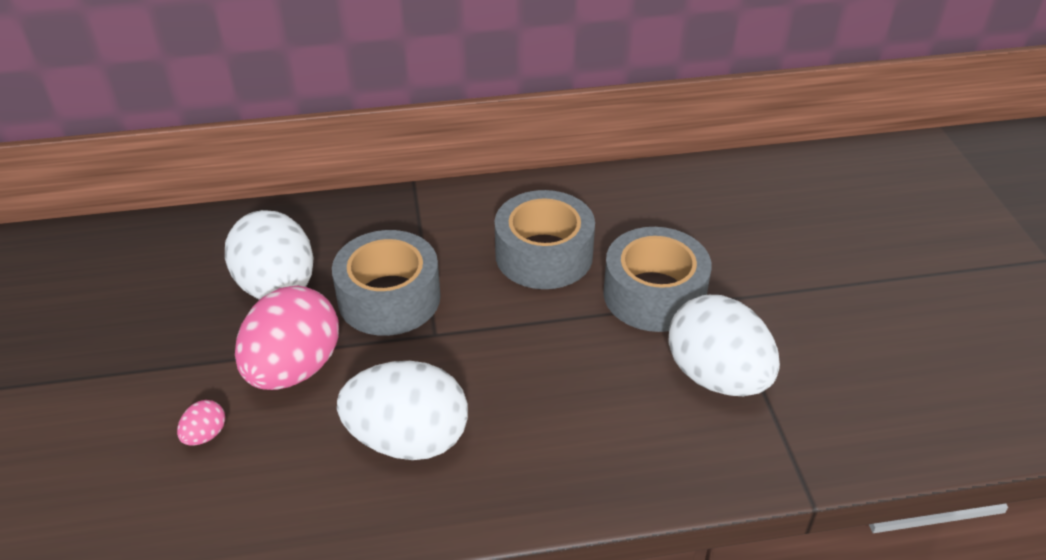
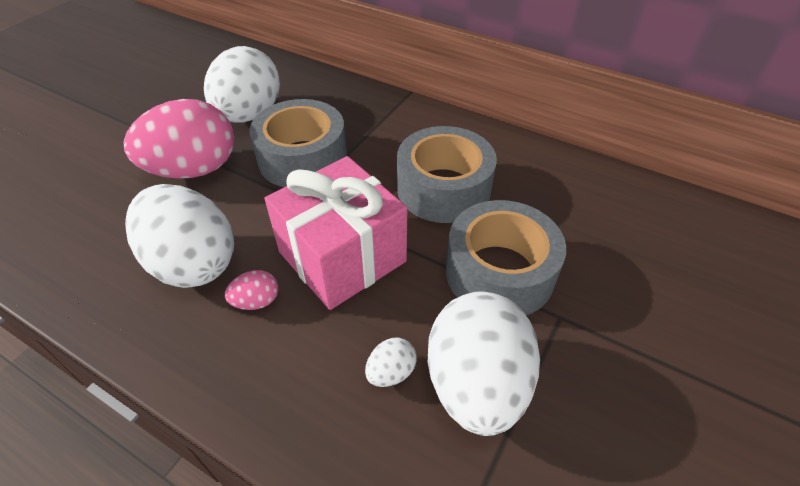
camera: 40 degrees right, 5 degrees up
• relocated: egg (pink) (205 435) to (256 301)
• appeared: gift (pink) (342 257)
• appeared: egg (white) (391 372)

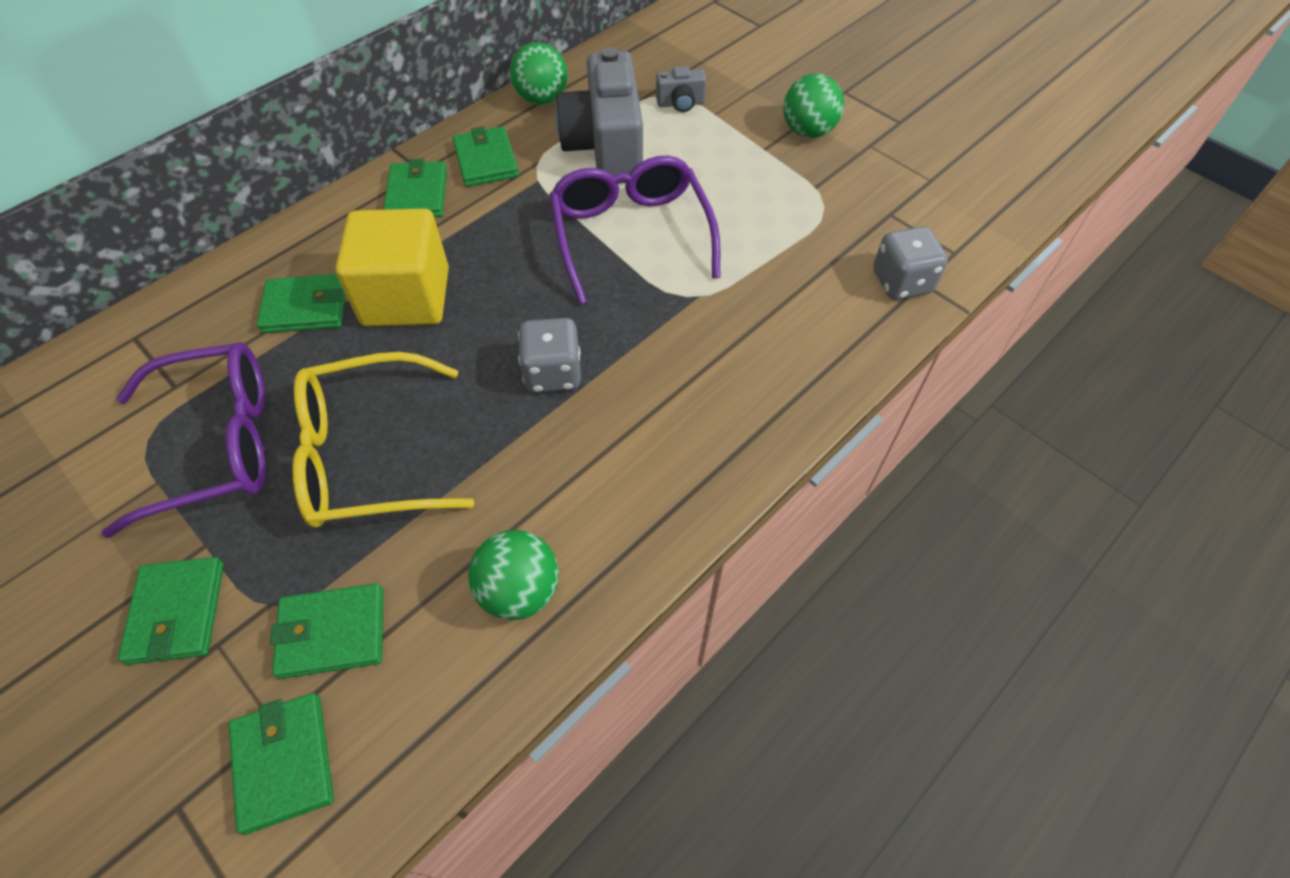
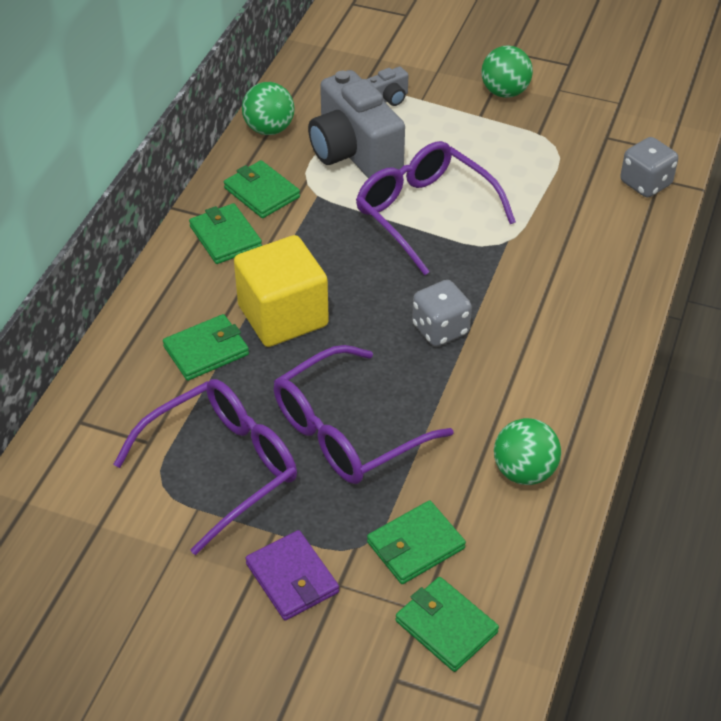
camera: 25 degrees left, 10 degrees down
• colour: wallet (green) (177 612) to wallet (purple) (292 578)
• colour: glasses (yellow) (370 455) to glasses (purple) (348 431)

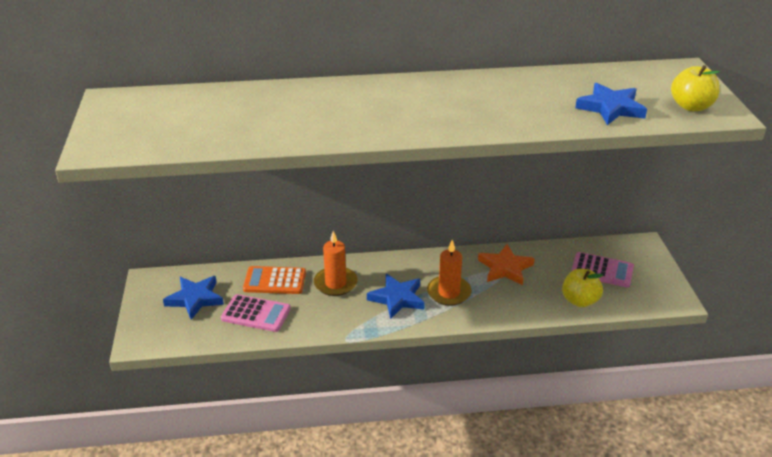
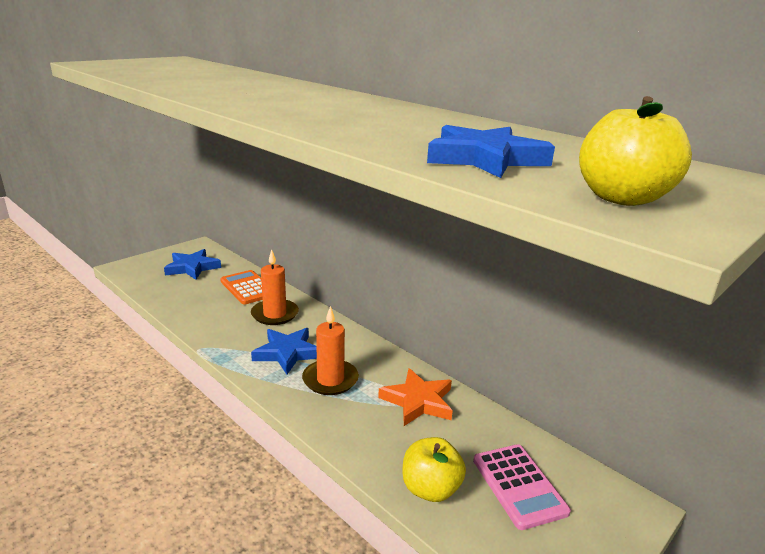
camera: 50 degrees right, 10 degrees down
• missing: calculator (pink) (256 314)

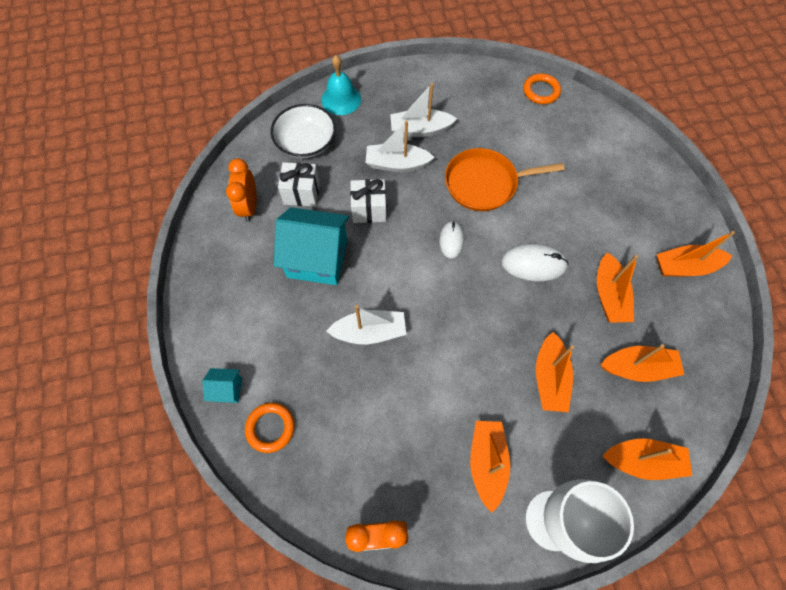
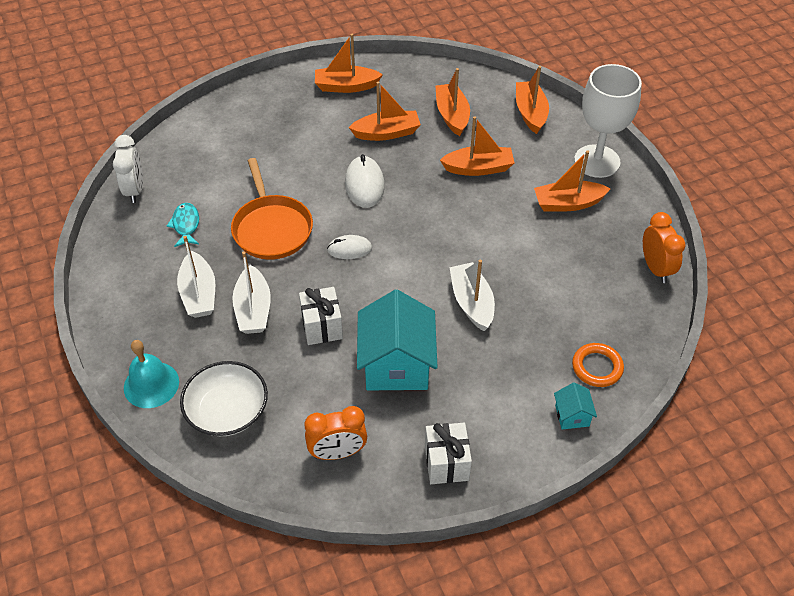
camera: 100 degrees left, 15 degrees down
• exchanged: ring (orange) (541 91) to clock (white) (135 190)
• appeared: fish (turquoise) (186 225)
• spun: boat (orange) (685 267) = (346 86) 105 degrees clockwise
• relocated: gift (white) (301 193) to (446 463)

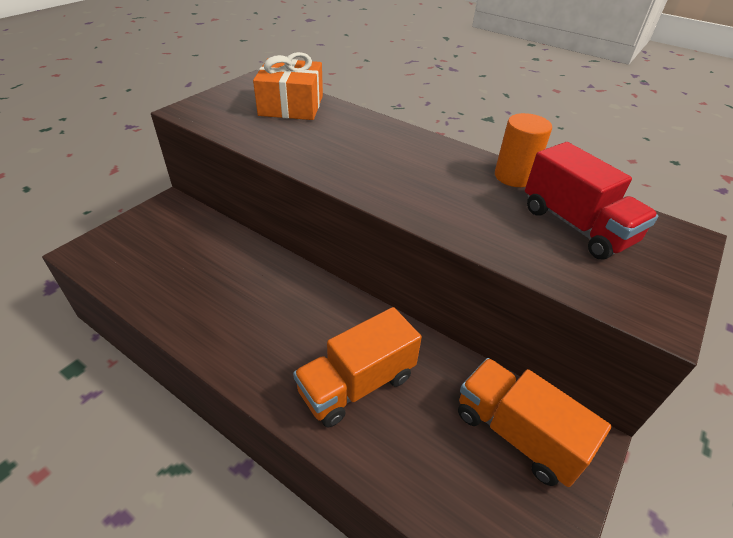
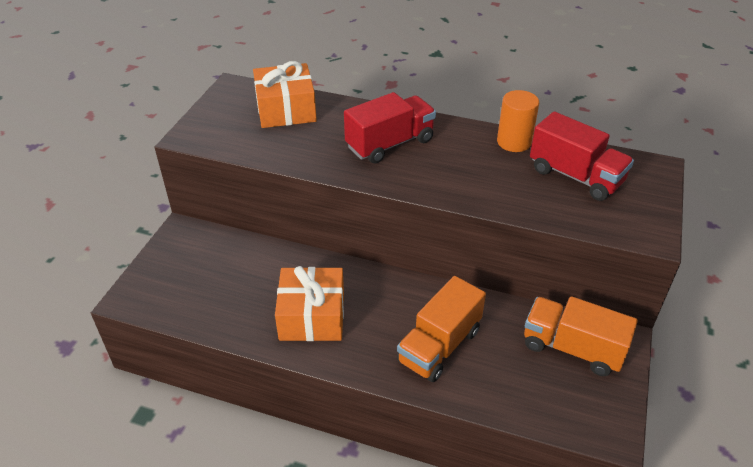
camera: 15 degrees left, 0 degrees up
• appeared: gift (orange) (312 316)
• appeared: truck (red) (390 144)

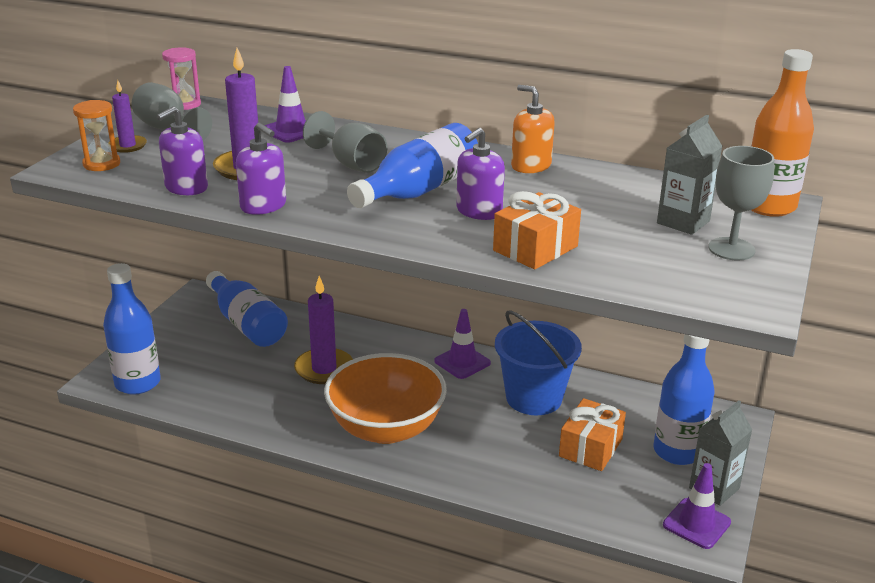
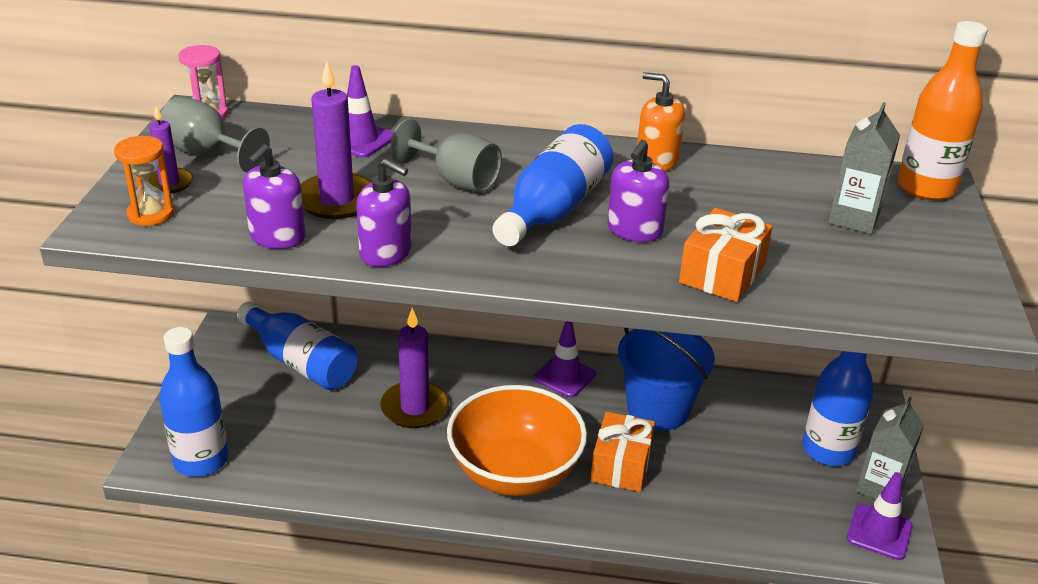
camera: 15 degrees left, 5 degrees up
• relocated: gift (orange) (590 448) to (621 465)
• missing: goblet (grey) (731 249)

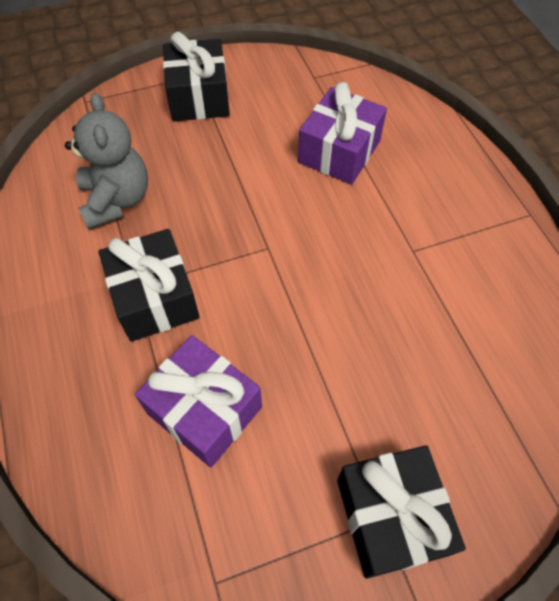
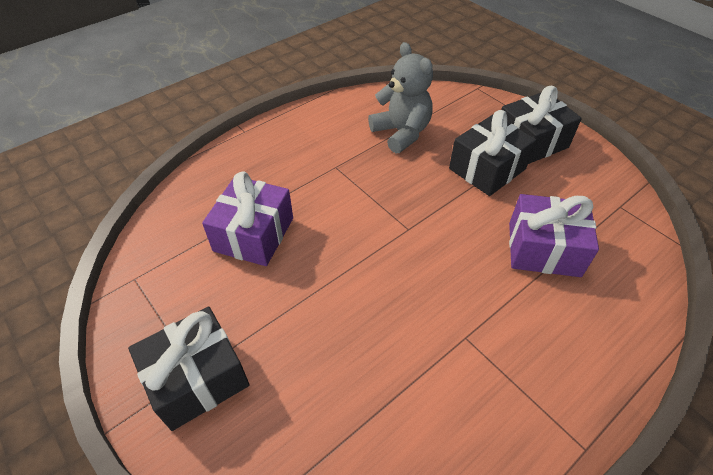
camera: 70 degrees right, 10 degrees down
• spun: teddy bear (grey) (116 200) = (401 133) 90 degrees counterclockwise
• relocated: gift (black) (155 298) to (487 169)

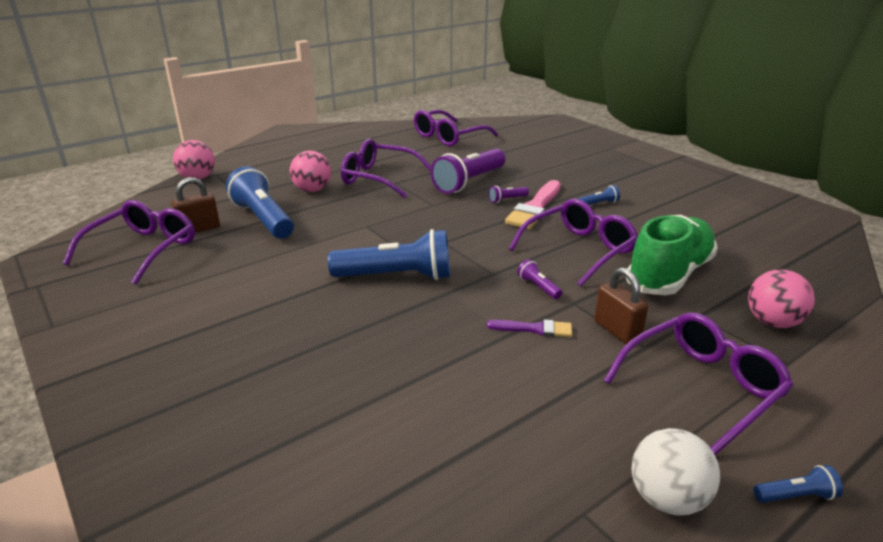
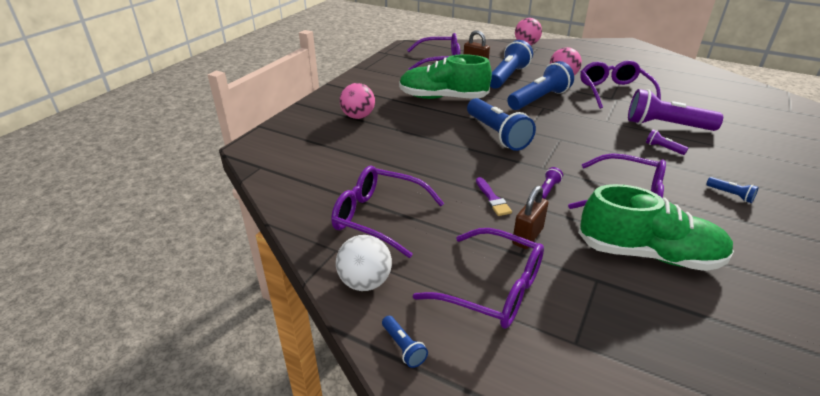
camera: 65 degrees right, 5 degrees up
• relocated: glasses (purple) (448 137) to (378 217)
• relocated: ball (pink) (772 322) to (358 116)
• appeared: shoe (green) (443 98)
• appeared: flashlight (blue) (539 99)
• missing: brush (pink) (535 208)

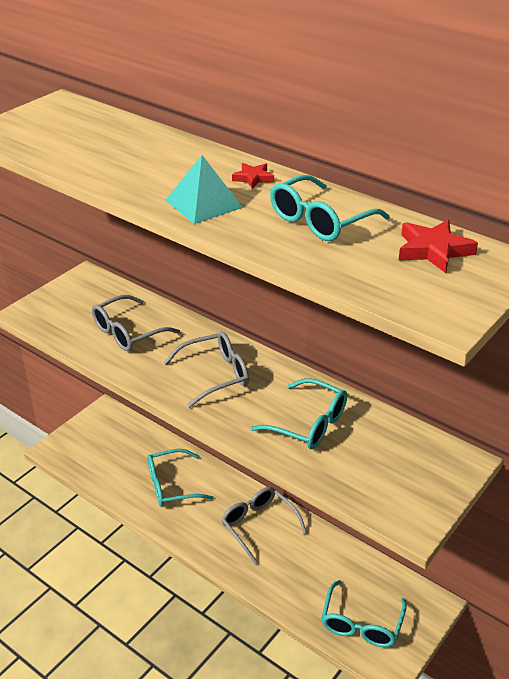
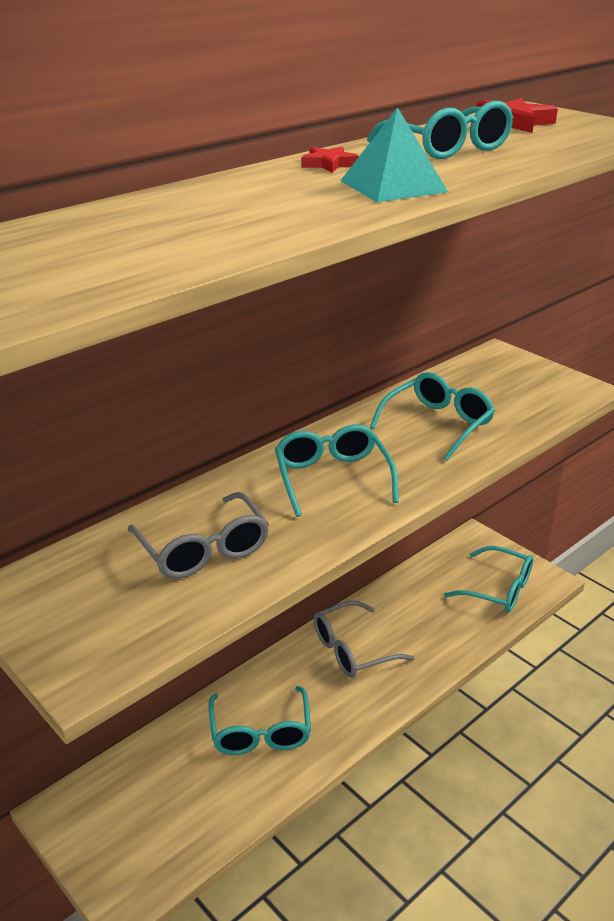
camera: 80 degrees left, 5 degrees down
• colour: glasses (grey) (216 375) to glasses (turquoise) (332 478)

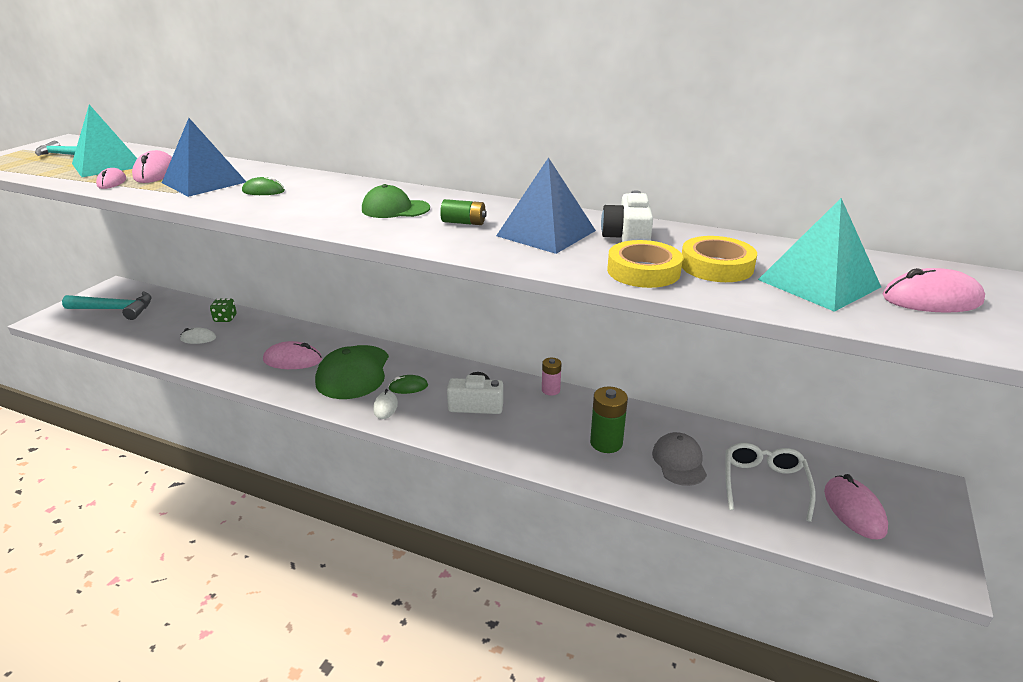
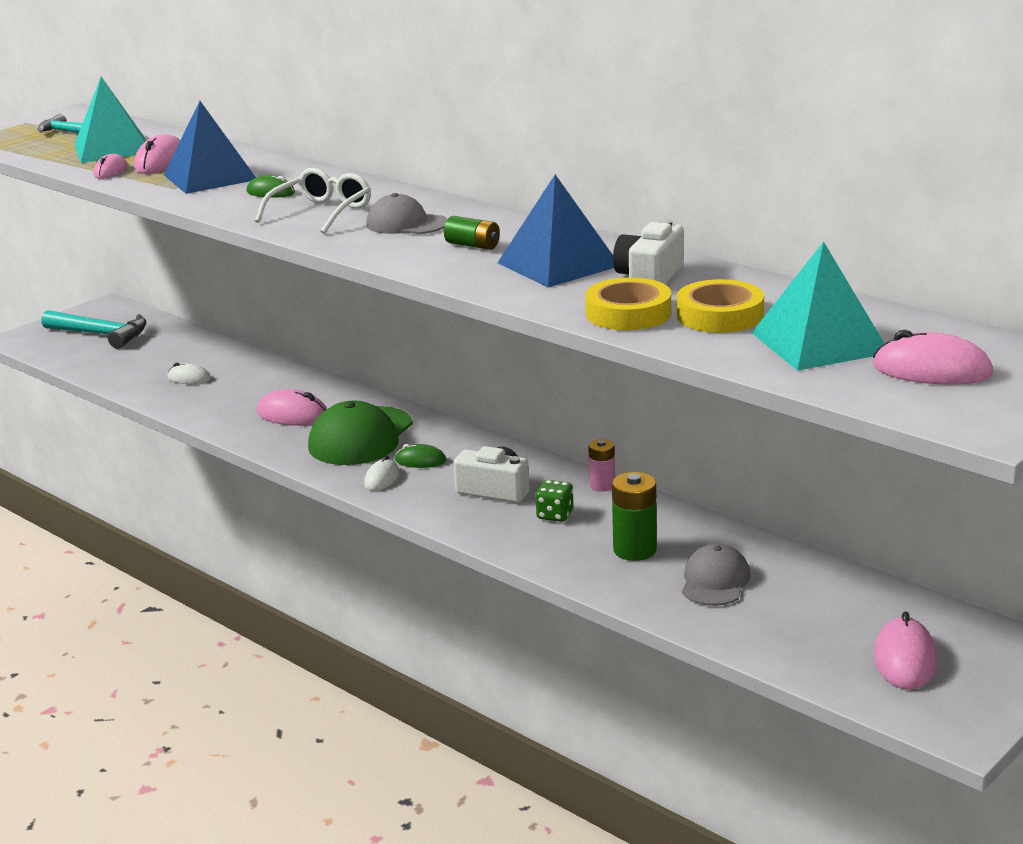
camera: 20 degrees right, 5 degrees down
• relocated: glasses (white) (764 484) to (321 212)
• colour: cap (green) (395 209) to cap (grey) (406 224)
• relocated: dice (green) (225 318) to (555 515)

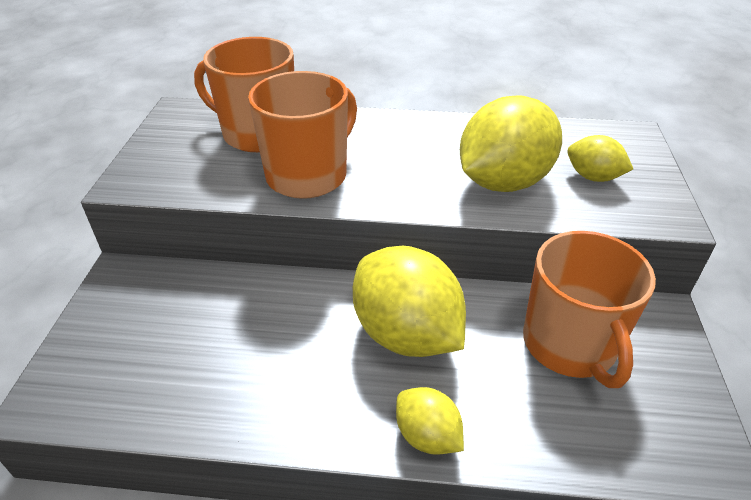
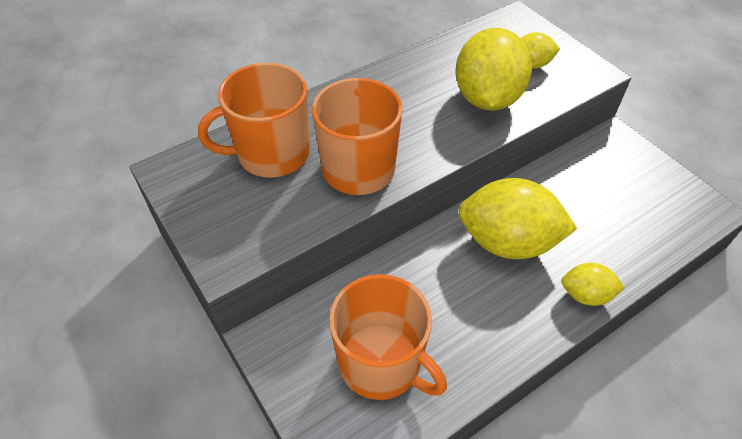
camera: 40 degrees left, 10 degrees up
• relocated: mug (orange) (570 345) to (381 363)

